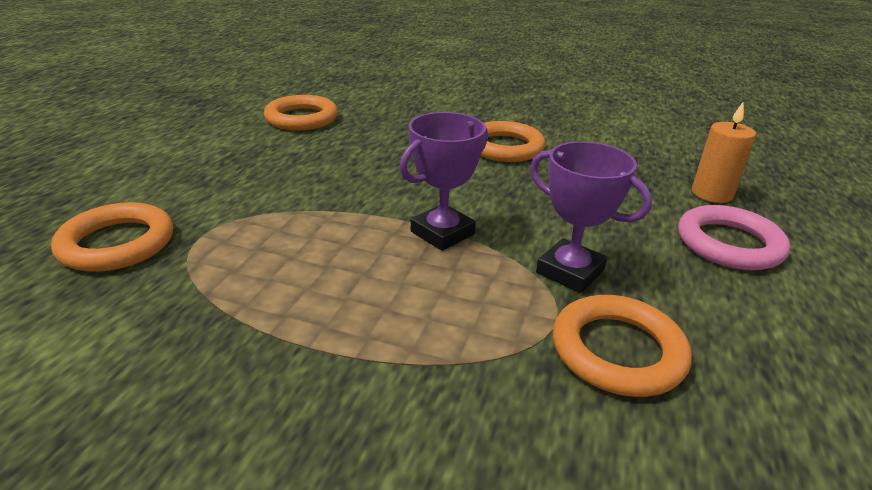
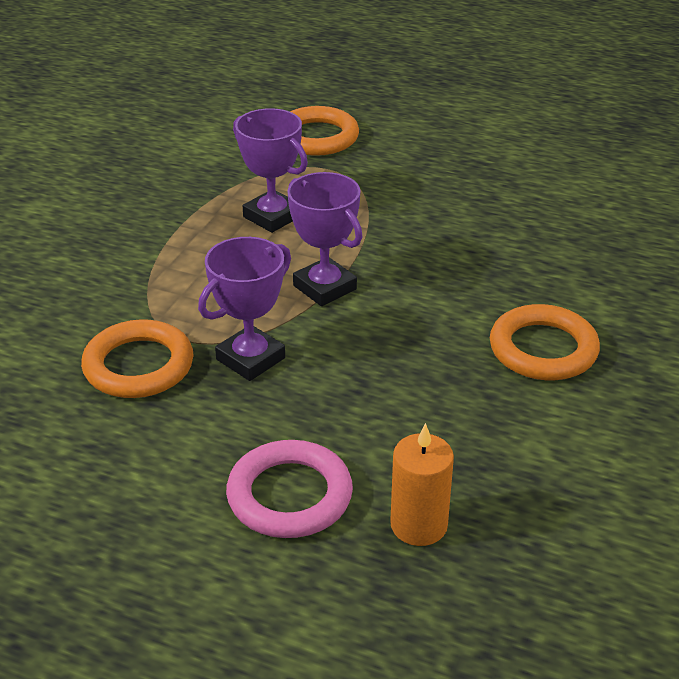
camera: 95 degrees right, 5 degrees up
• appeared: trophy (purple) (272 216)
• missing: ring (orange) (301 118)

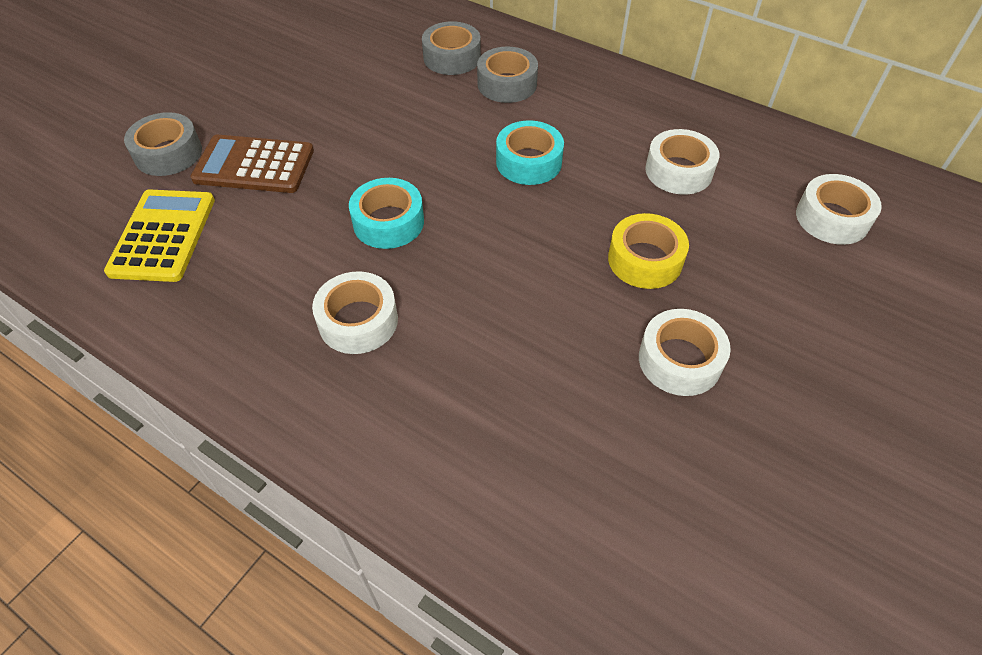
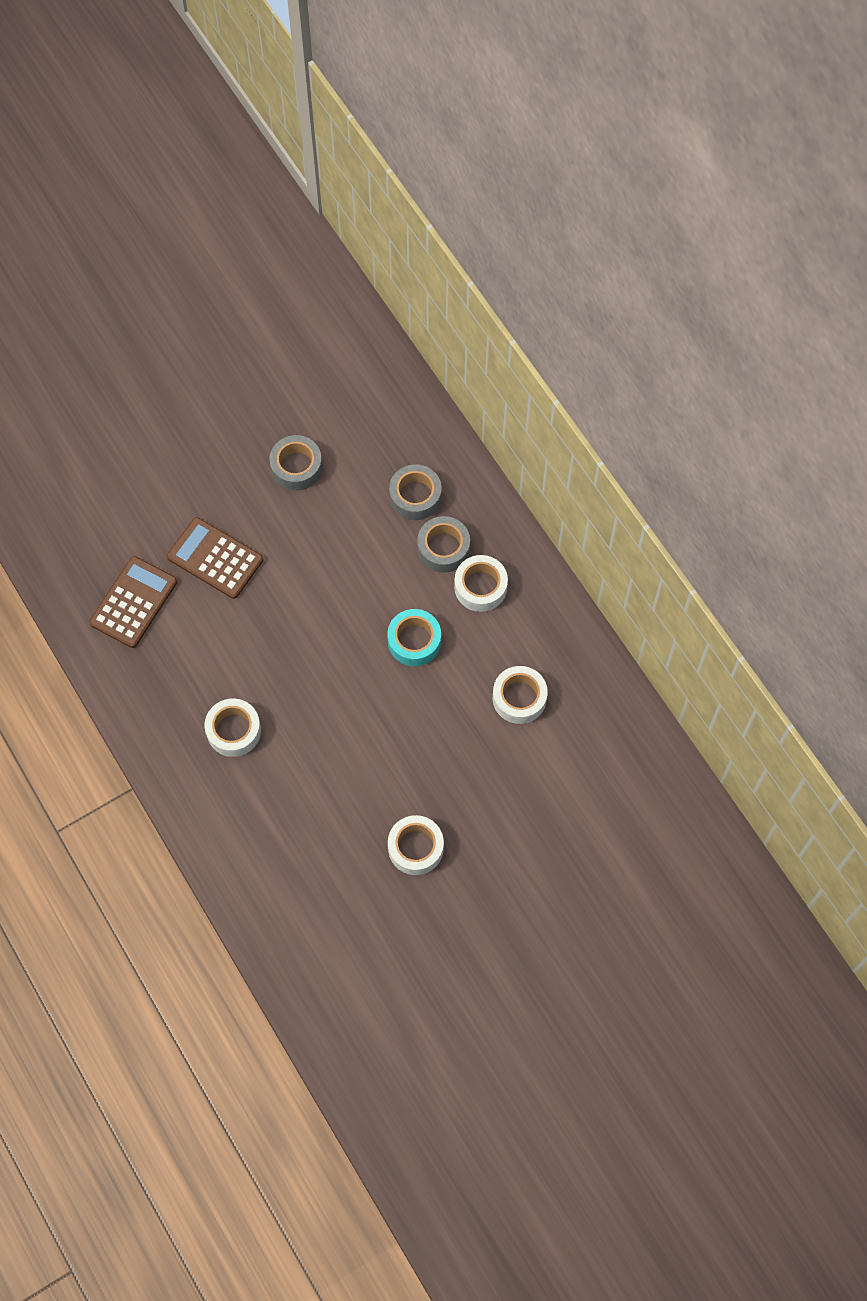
camera: 25 degrees right, 15 degrees up
• colour: calculator (yellow) (163 236) to calculator (brown) (133 602)
• relocated: tape (grey) (168 153) to (296 467)
• relocated: tape (white) (832 218) to (480 587)
• missing: tape (turquoise) (388 222)
• missing: tape (yellow) (645 260)

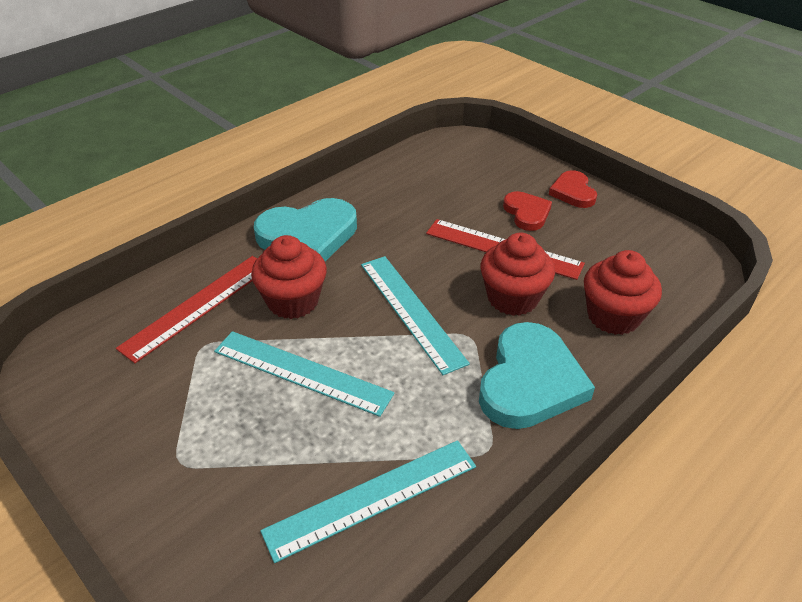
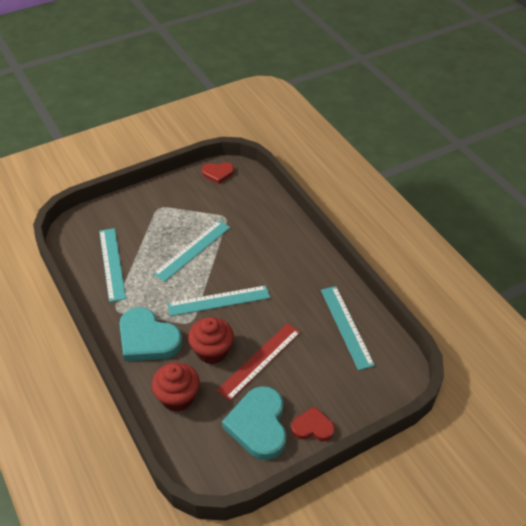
camera: 105 degrees right, 5 degrees up
• relocated: heart (red) (527 213) to (218 173)
• relocated: heart (turquoise) (308 235) to (258 425)
• appeared: ruler (turquoise) (346 326)
• missing: ruler (red) (198 306)
• missing: cupcake (red) (293 301)

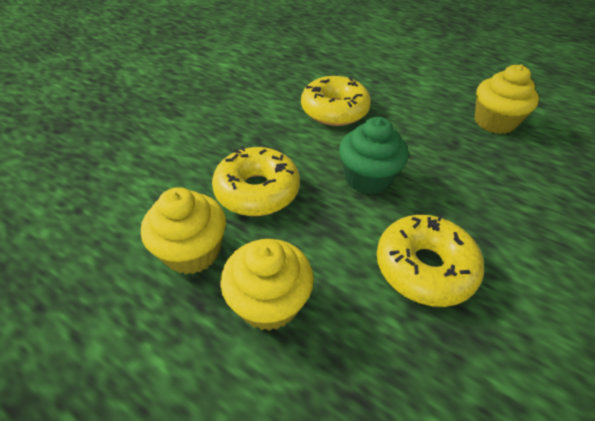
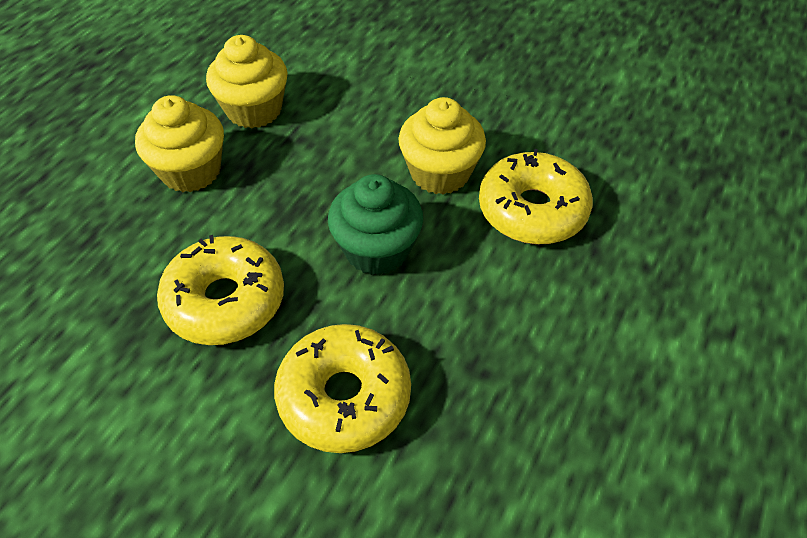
camera: 85 degrees right, 5 degrees up
• relocated: donut (yellow) (257 191) to (344 396)
• relocated: cupcake (yellow) (494 122) to (440 173)

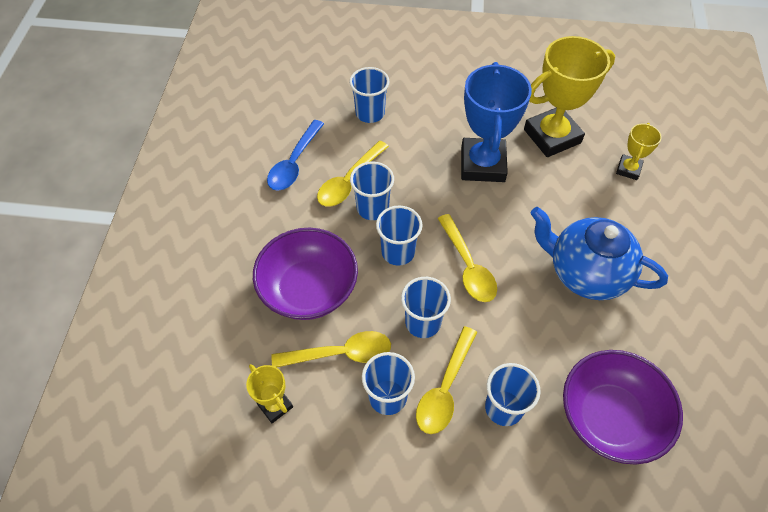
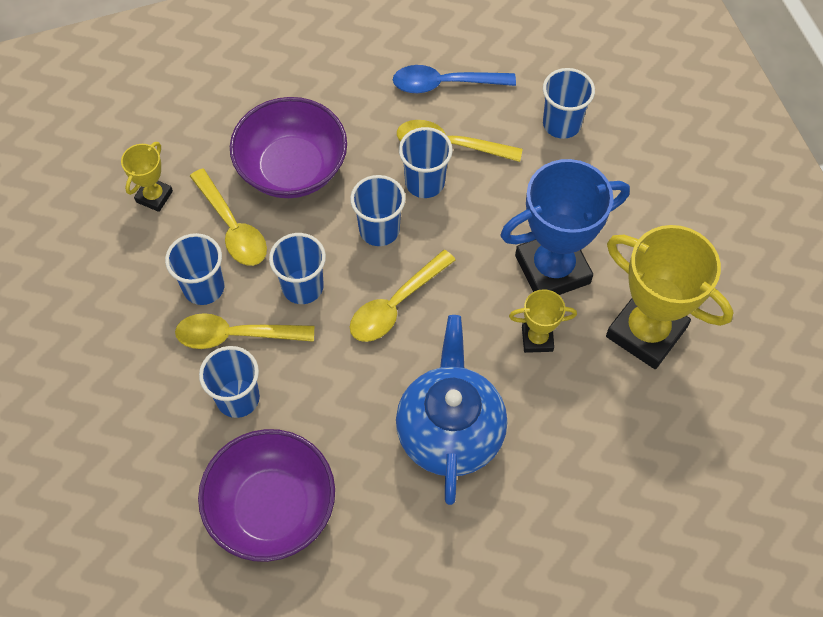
camera: 65 degrees right, 5 degrees up
• relocated: trophy (yellow) (628 169) to (537 339)

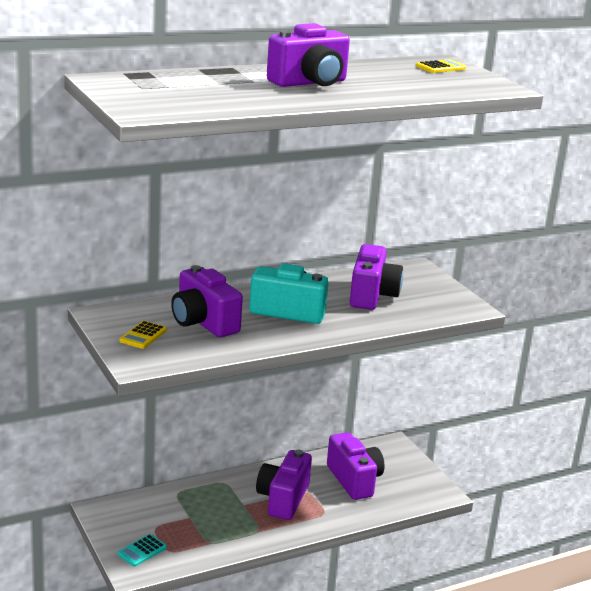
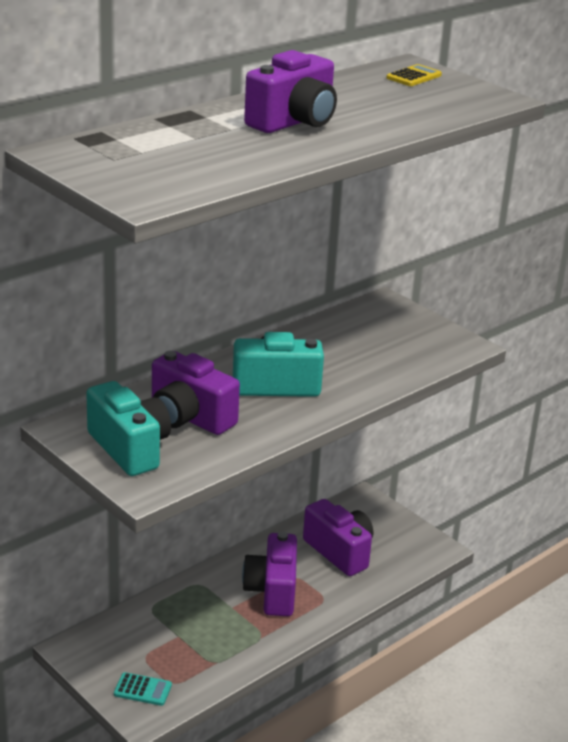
camera: 15 degrees left, 5 degrees up
• exchanged: calculator (yellow) (143 335) to camera (turquoise) (130 448)
• spun: calculator (turquoise) (142 551) = (142 690) 105 degrees counterclockwise
• missing: camera (purple) (372 295)

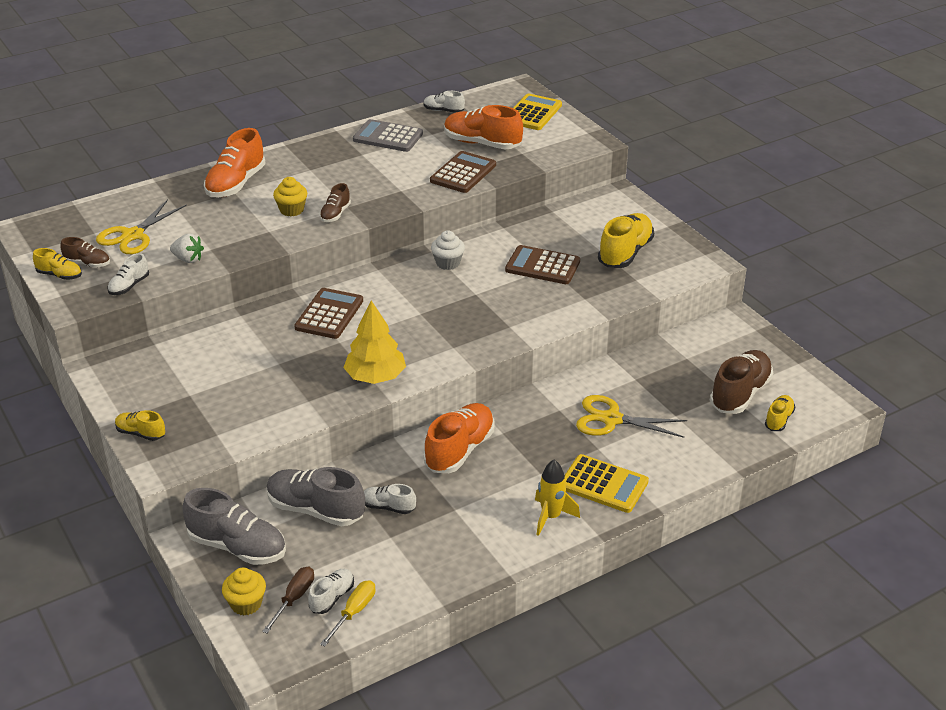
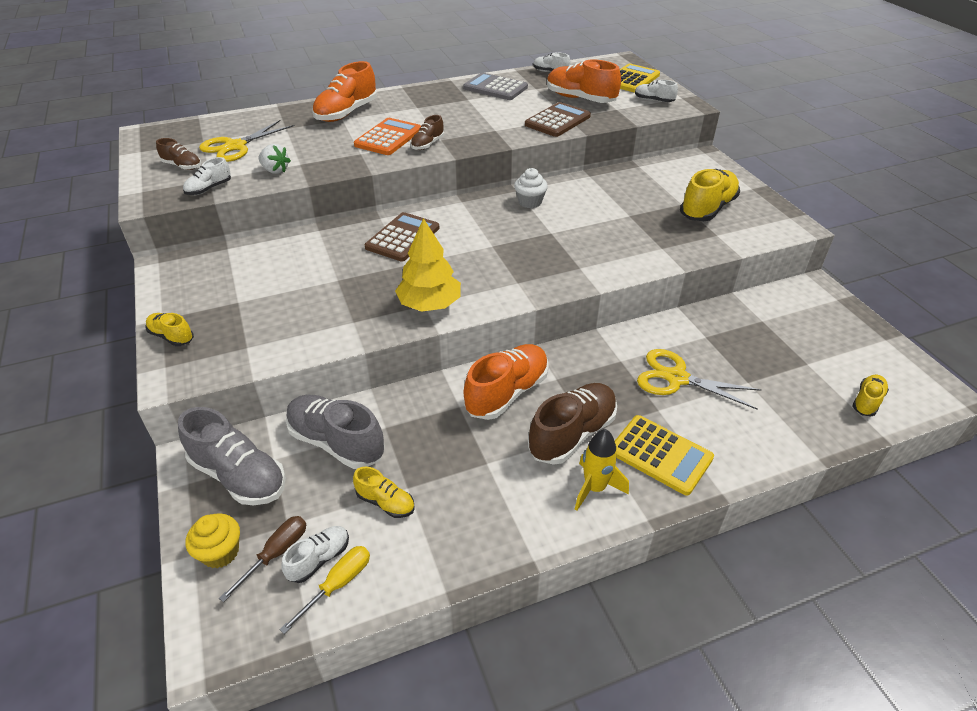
camera: 10 degrees right, 5 degrees up
• relocated: shoe (yellow) (59 275) to (385 502)
• exchanged: cupcake (yellow) (291 210) to calculator (orange) (388 138)
• relocated: shoe (brown) (740 394) to (572 434)
• relocated: shoe (white) (388 507) to (654 100)
• missing: calculator (brown) (542 266)

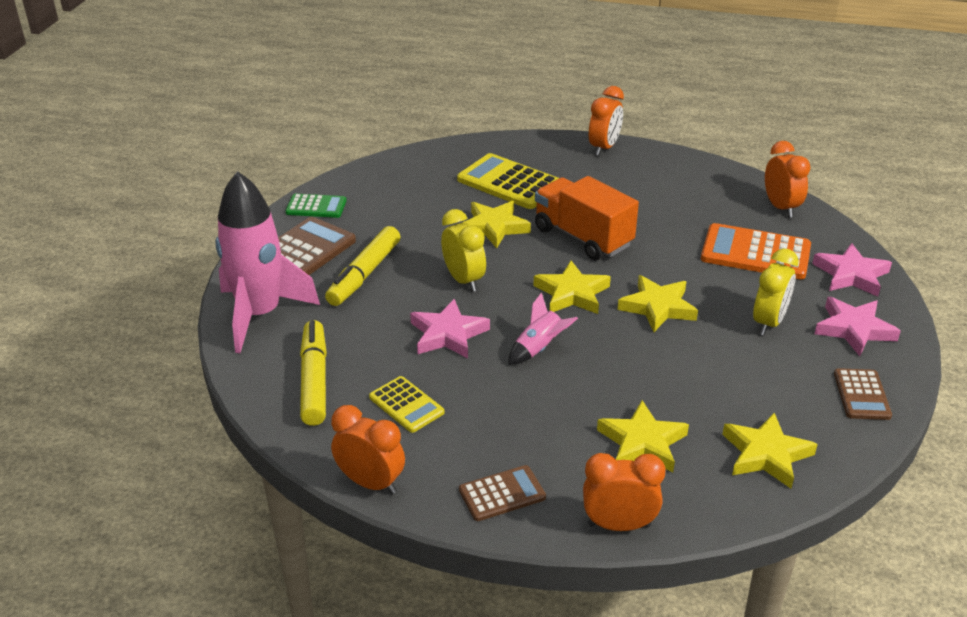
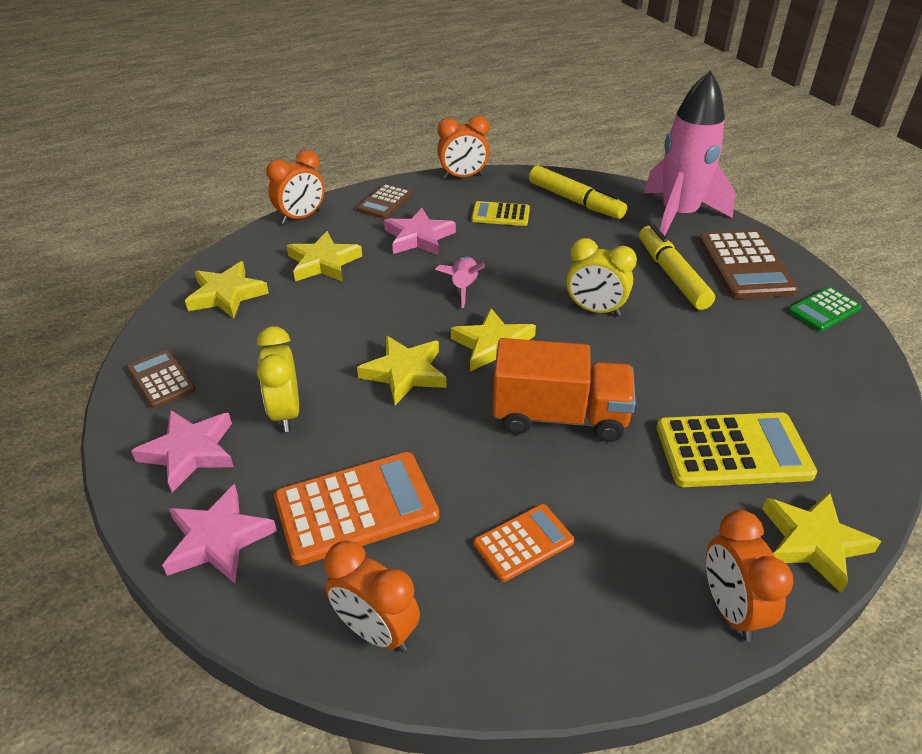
camera: 140 degrees right, 5 degrees up
• relocated: star (pink) (448 334) to (419 237)
• appeared: calculator (orange) (523 543)
• relocated: star (yellow) (494 227) to (813 542)

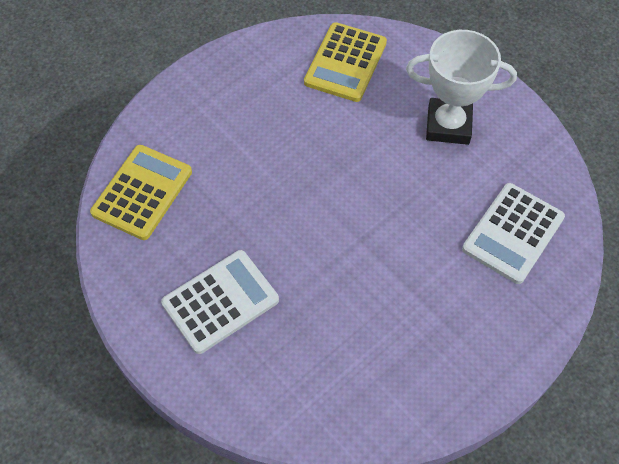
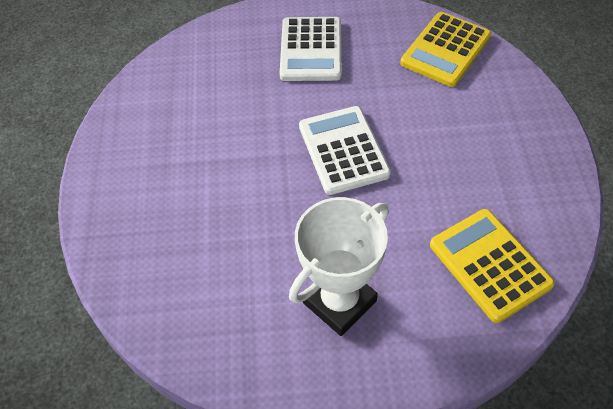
camera: 130 degrees right, 5 degrees down
• relocated: calculator (white) (512 233) to (343 150)
• spun: calculator (yellow) (142 192) = (445 50) 60 degrees clockwise

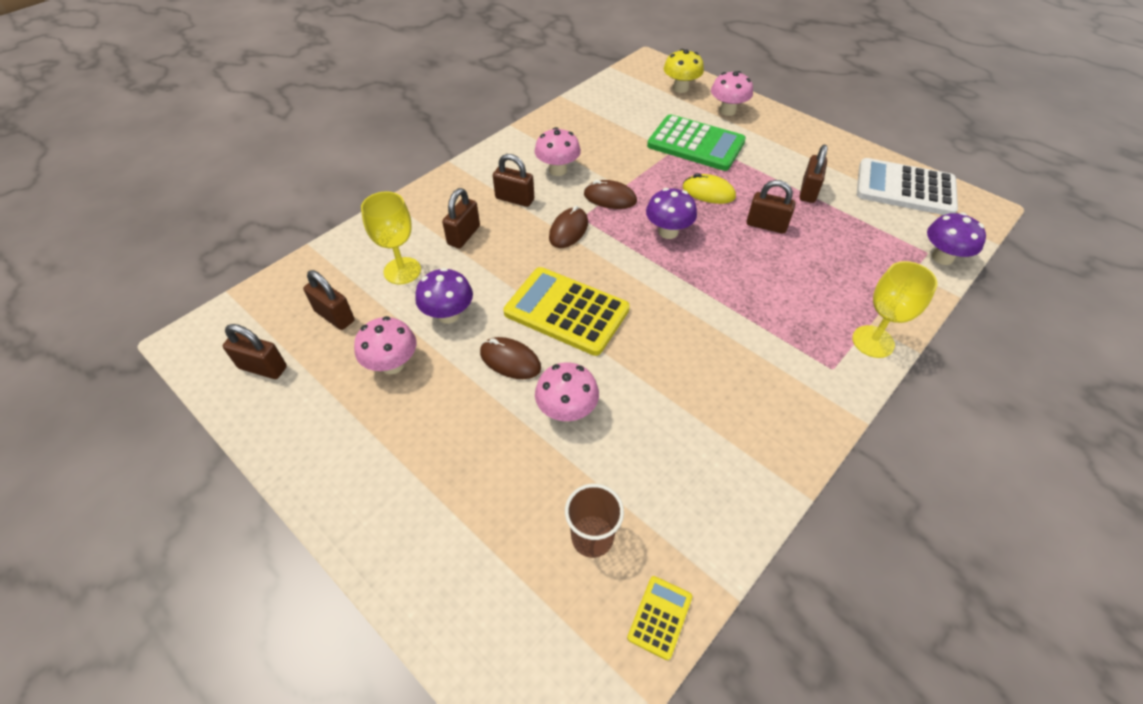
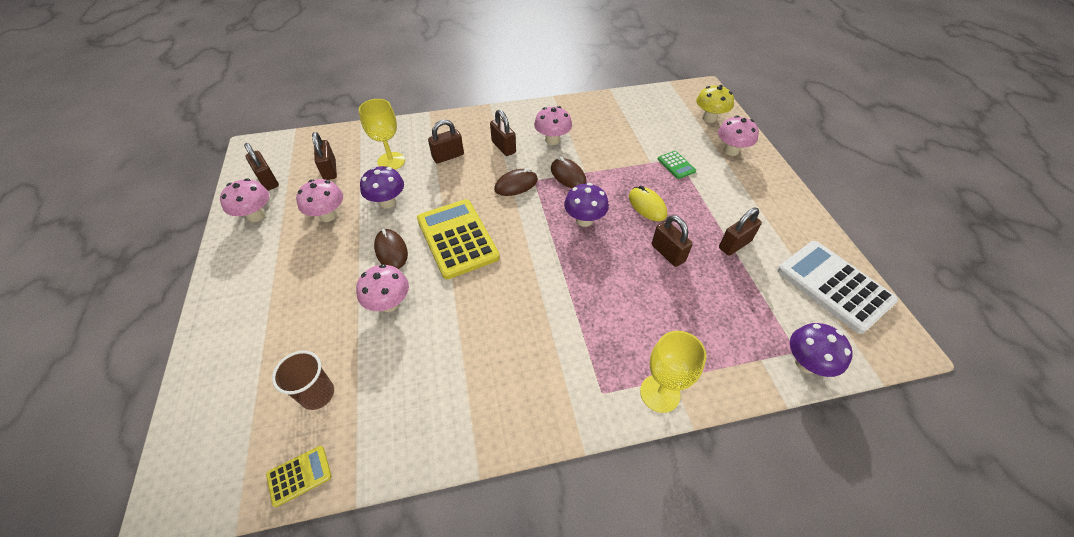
camera: 35 degrees right, 0 degrees up
• appeared: mushroom (pink) (256 215)
• size: calculator (green) (695 144) = (676 165) x0.45

